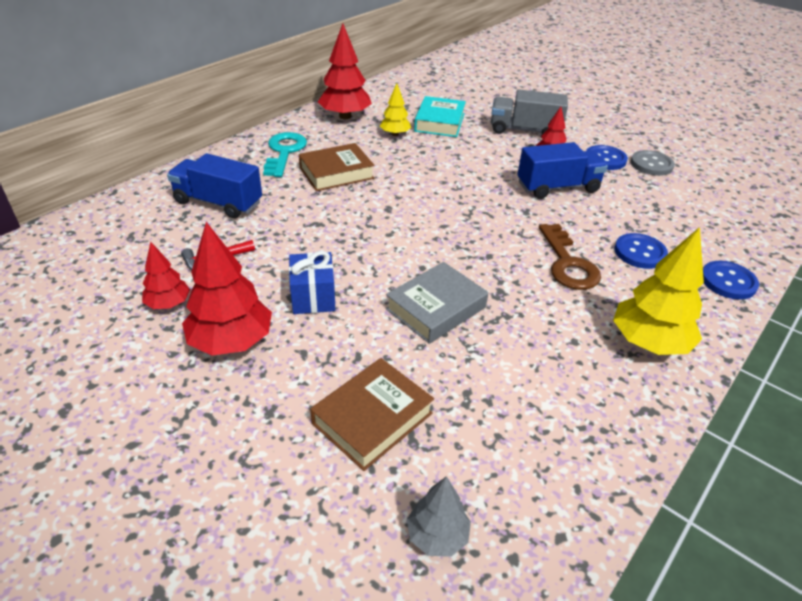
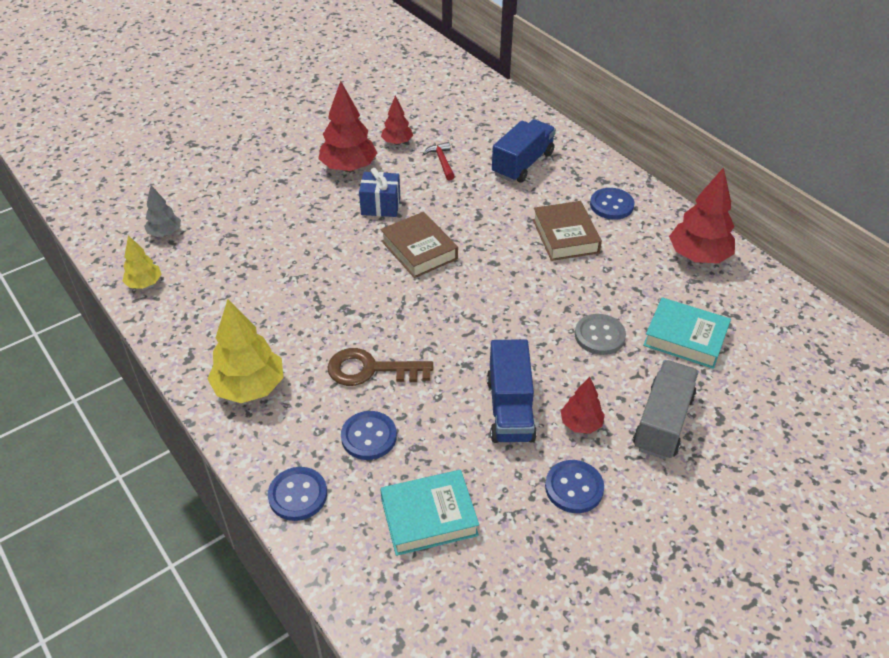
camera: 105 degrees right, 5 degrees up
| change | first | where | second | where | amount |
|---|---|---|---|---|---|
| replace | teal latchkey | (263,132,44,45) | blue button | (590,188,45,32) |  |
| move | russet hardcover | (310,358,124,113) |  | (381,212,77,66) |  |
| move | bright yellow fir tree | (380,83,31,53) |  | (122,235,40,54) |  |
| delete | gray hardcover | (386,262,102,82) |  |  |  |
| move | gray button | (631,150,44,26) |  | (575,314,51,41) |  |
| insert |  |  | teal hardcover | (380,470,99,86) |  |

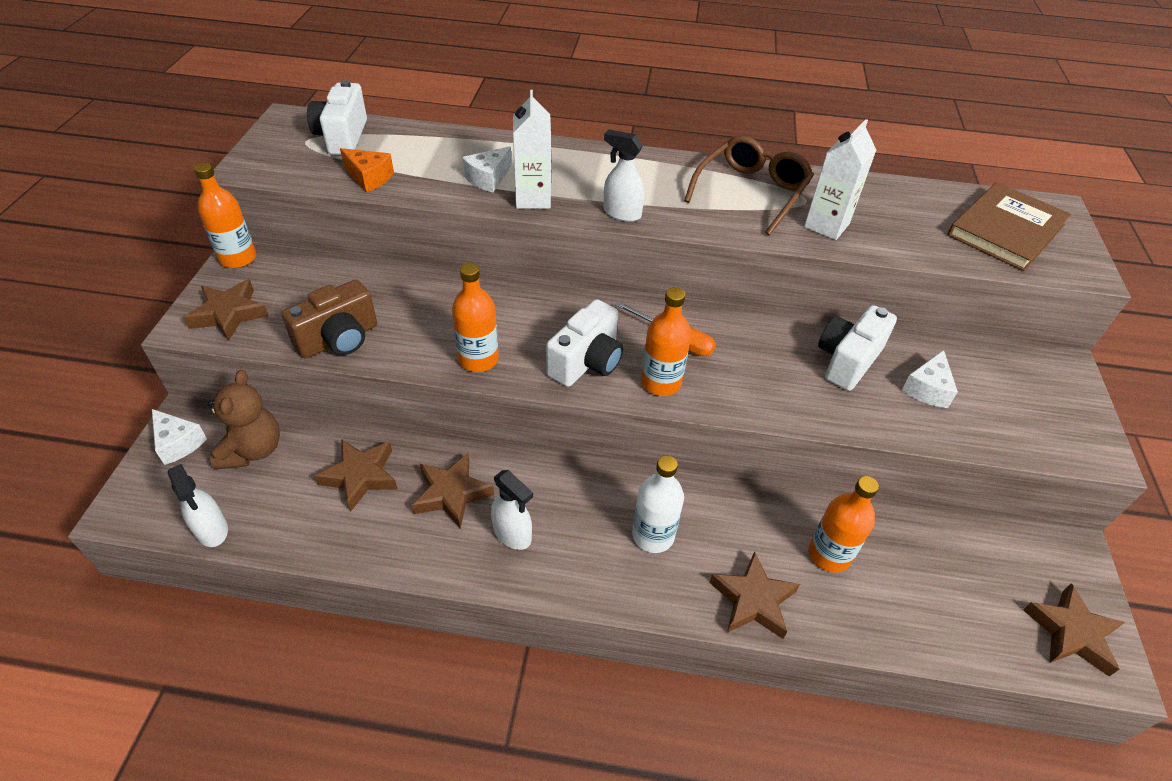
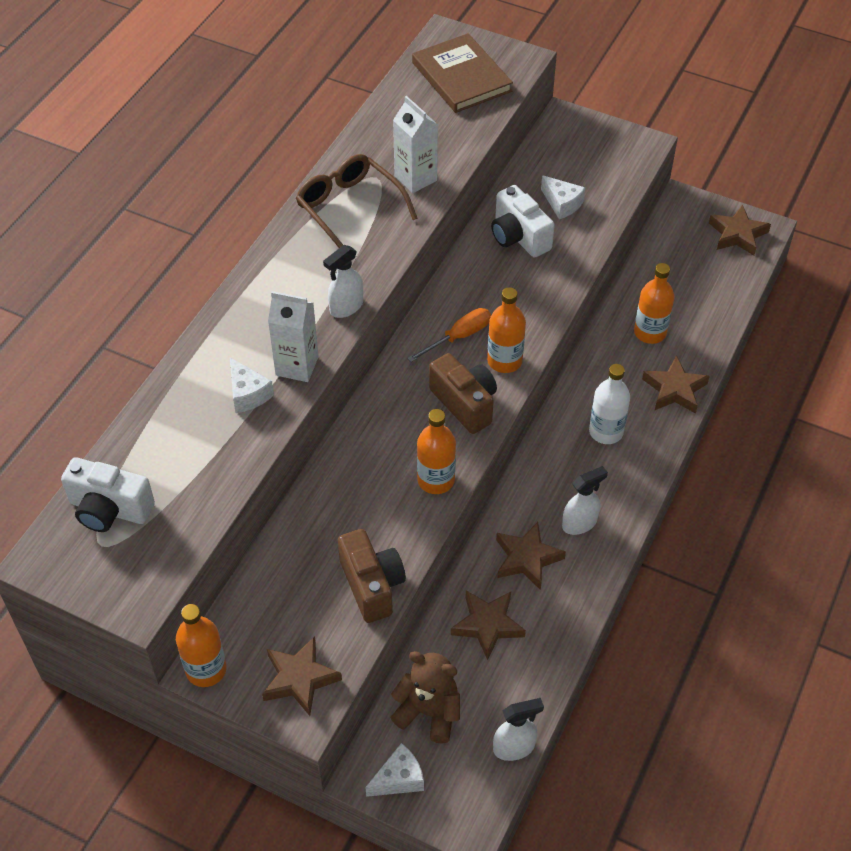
camera: 70 degrees left, 5 degrees up
| change | first | where | second | where | amount |
|---|---|---|---|---|---|
| delete | orange cheese | (340,148,54,45) |  |  |  |
| recolor | pure white photo camera | (546,299,77,88) | russet photo camera | (429,353,68,81) |  |

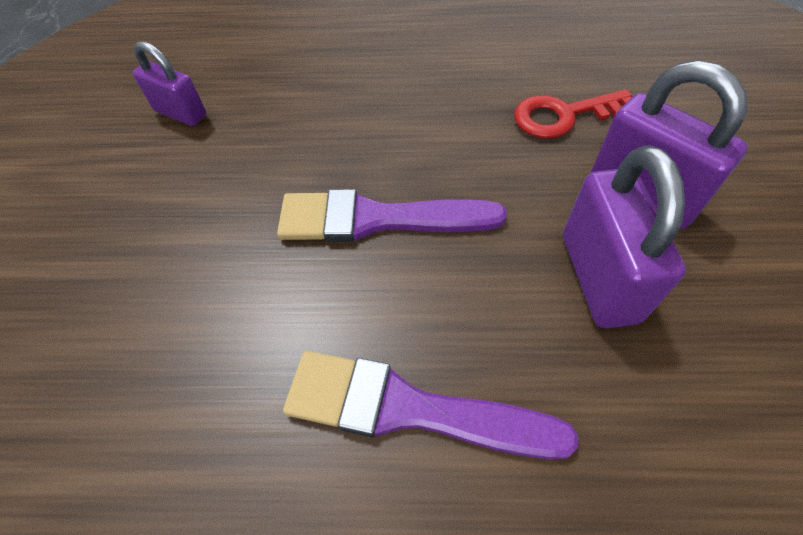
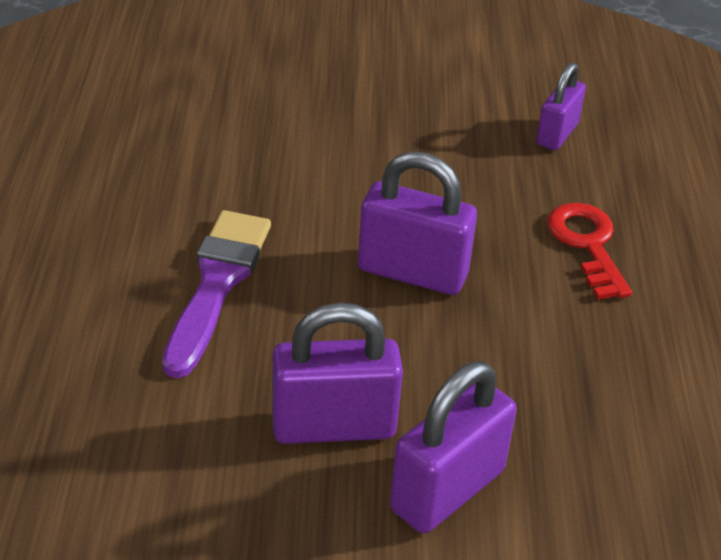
camera: 85 degrees right, 15 degrees down
| change | first | where | second | where | amount |
|---|---|---|---|---|---|
| replace | violet paint brush | (277,189,230,53) | violet small lock | (358,151,119,144) |  |
| move | crimson latchkey | (514,89,118,49) |  | (547,203,85,97) |  |

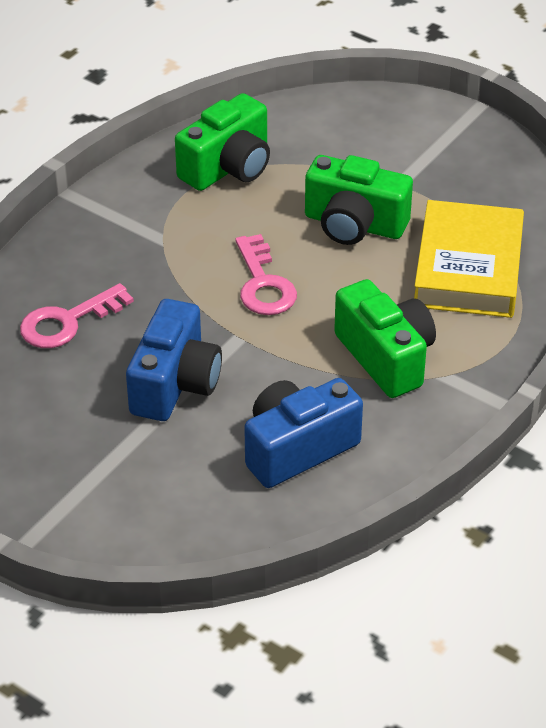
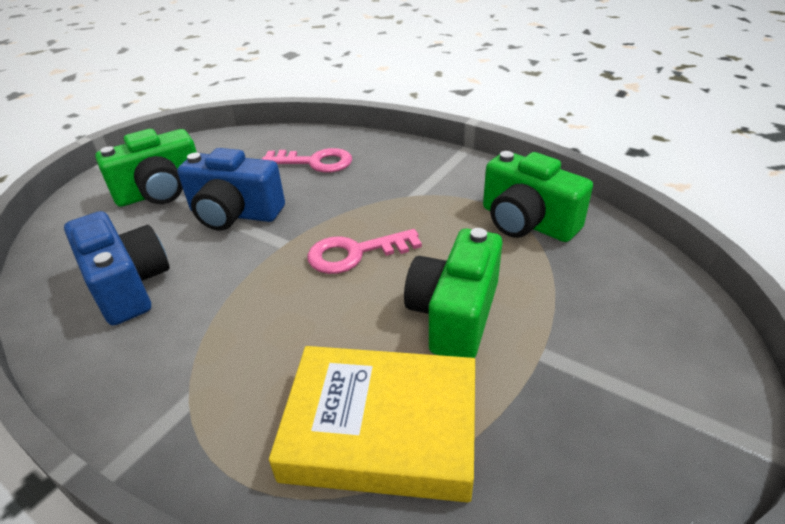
camera: 90 degrees right, 5 degrees down
| change | first | where | second | where | amount |
|---|---|---|---|---|---|
| rotate | pink latchkey | (20,283,114,65) |  | (262,148,90,25) | 135 degrees clockwise |
| move | leaf-green photo camera | (334,279,102,119) |  | (95,129,102,78) |  |

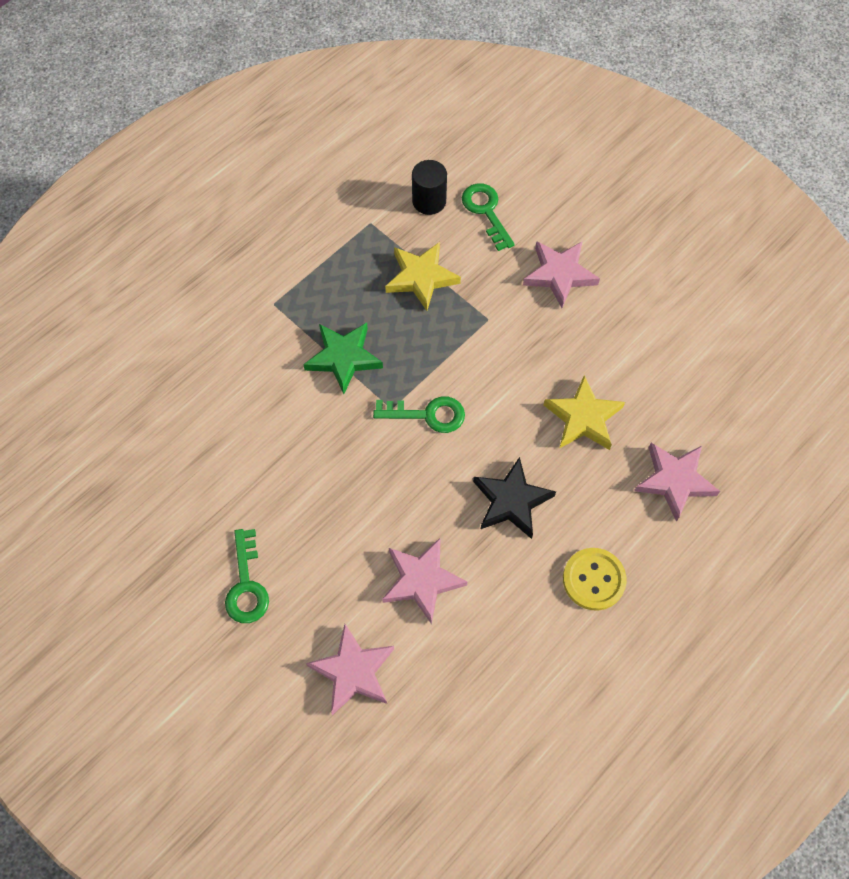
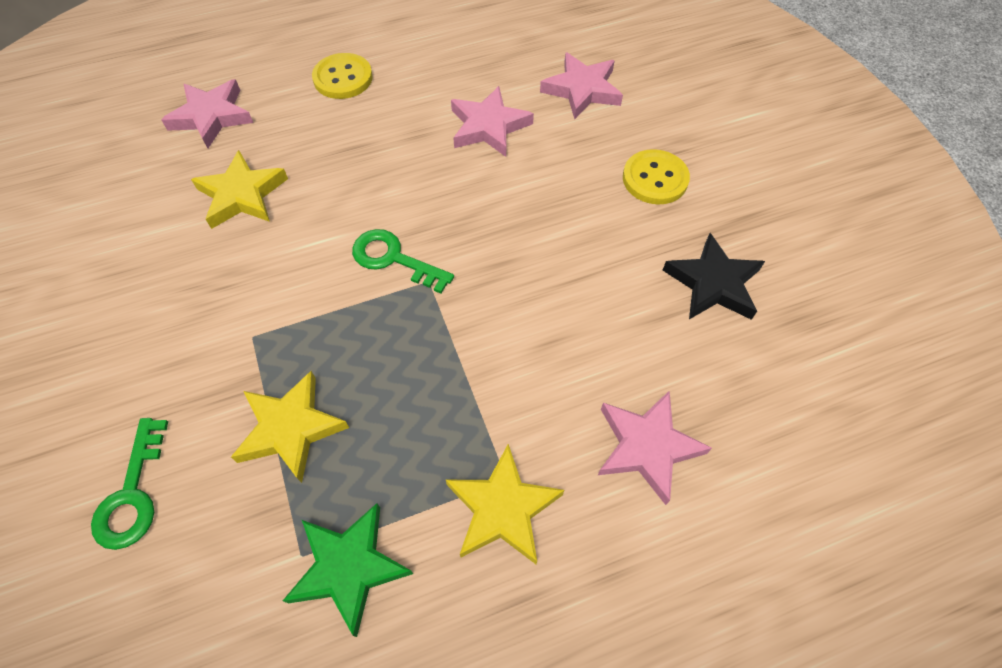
camera: 155 degrees left, 5 degrees down
| change | first | where | second | where | amount |
|---|---|---|---|---|---|
| replace | leaf-green latchkey | (225,529,44,94) | bright yellow button | (623,149,67,55) |  |
| move | leaf-green star | (303,323,80,71) |  | (283,503,130,134) |  |
| delete | ebony cylinder | (412,160,35,55) |  |  |  |
| move | ebony star | (473,457,83,82) |  | (663,233,102,87) |  |
| move | pink star | (523,241,77,67) |  | (598,391,114,114) |  |
| insert |  |  | bright yellow star | (446,444,118,120) |  |

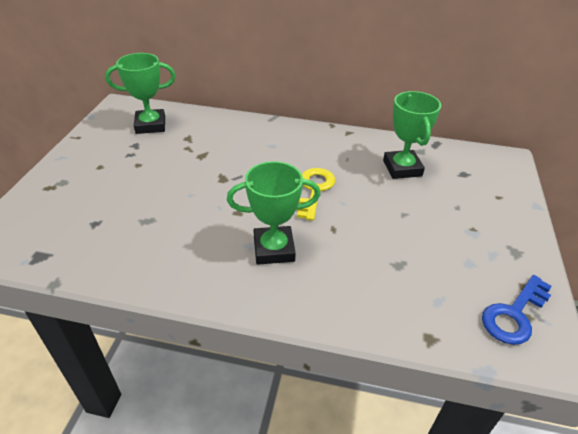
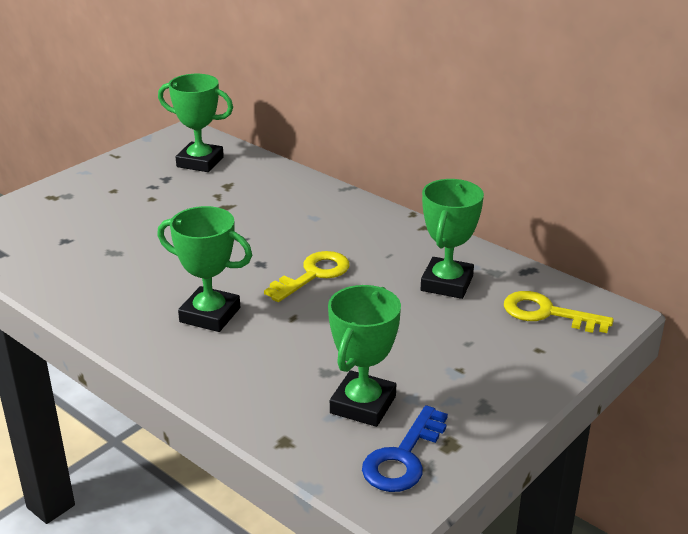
camera: 30 degrees right, 10 degrees down
| change | first | where | second | where | amount |
|---|---|---|---|---|---|
| rotate | blue latchkey | (482,275,70,70) |  | (362,405,86,87) | 45 degrees counterclockwise |
| insert |  |  | leaf-green prize cup | (328,285,73,142) |  |
| insert |  |  | bright yellow latchkey | (504,291,110,42) |  |

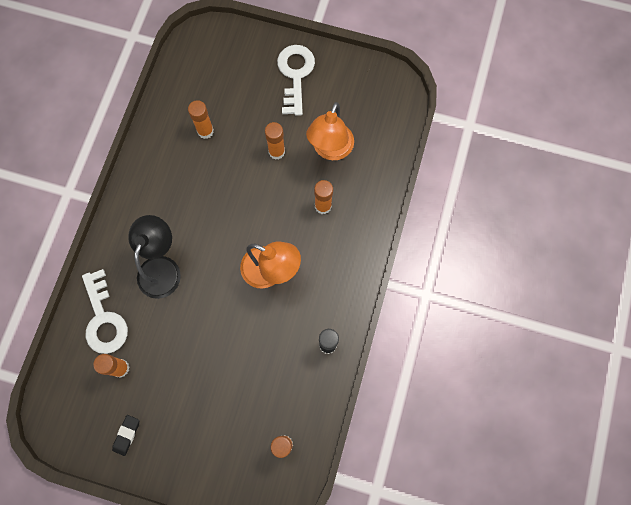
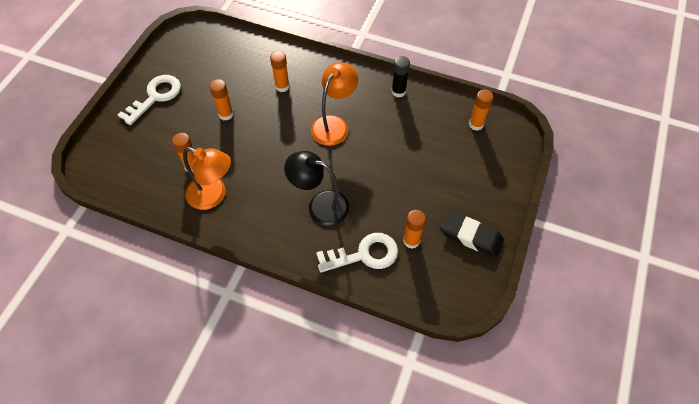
camera: 85 degrees left, 15 degrees down
| change | first | where | second | where | amount |
|---|---|---|---|---|---|
| resize | ebony pencil eraser | (112,415,27,41) |  | (440,211,64,47) | x1.83 |
| rotate | pure white latchkey | (277,45,38,71) |  | (118,75,63,50) | 120 degrees clockwise |
| move | orange lamp | (306,102,48,58) |  | (183,147,48,63) |  |

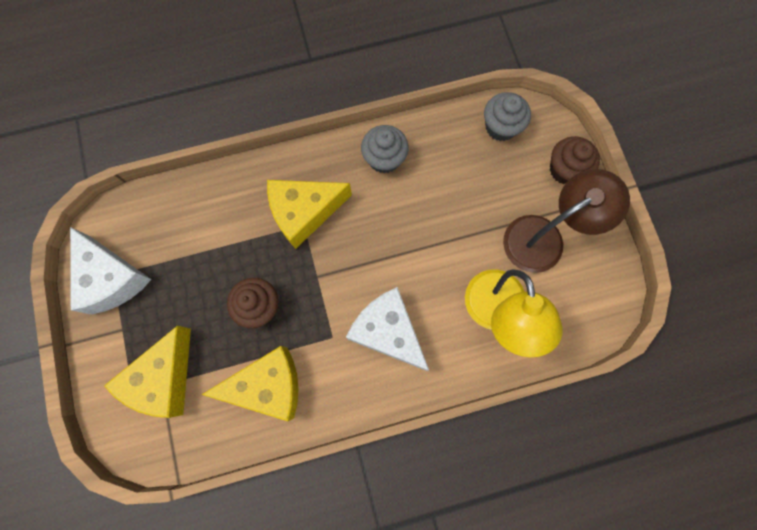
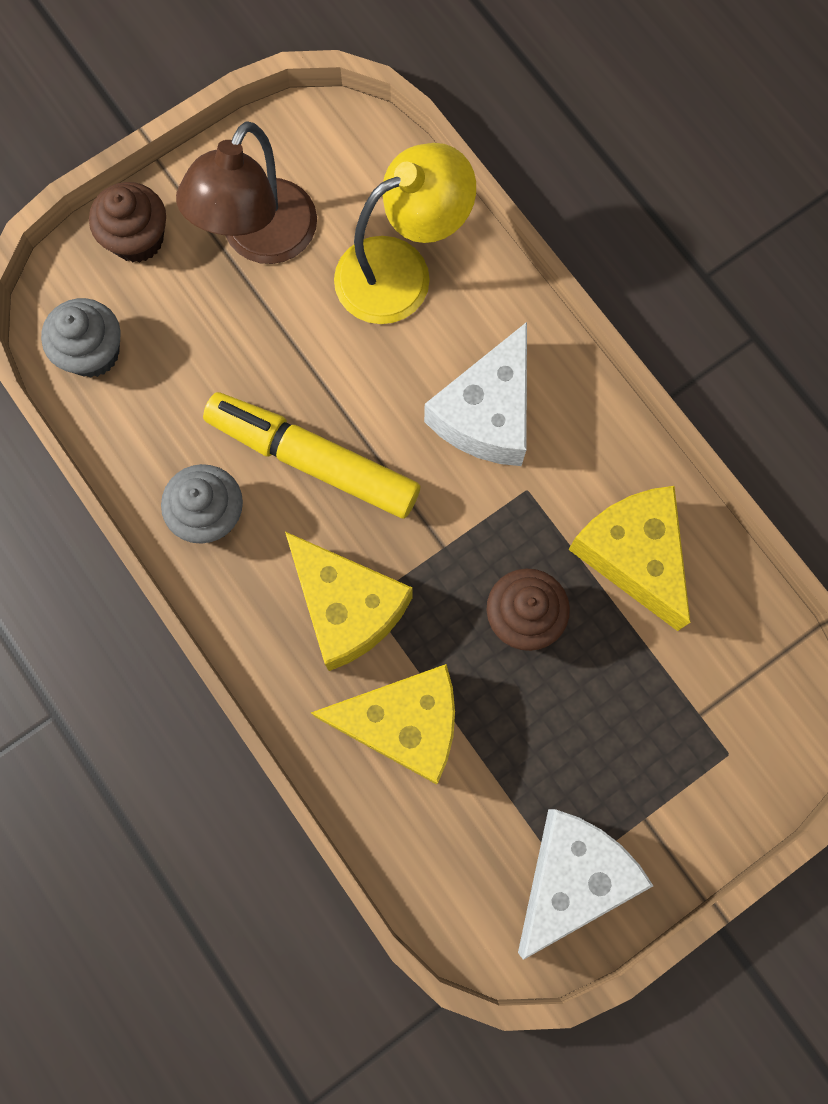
camera: 110 degrees left, 0 degrees up
| change | first | where | second | where | amount |
|---|---|---|---|---|---|
| move | bright yellow cheese | (104,326,87,92) |  | (311,664,144,121) |  |
| rotate | russet lamp | (503,169,127,104) |  | (176,121,141,143) | 105 degrees counterclockwise |
| insert |  |  | bright yellow felt pen | (203,392,217,127) |  |

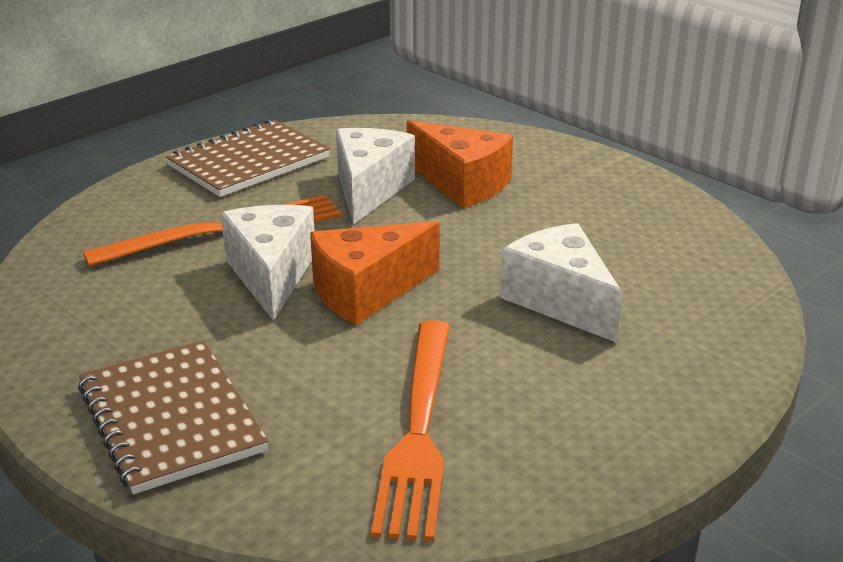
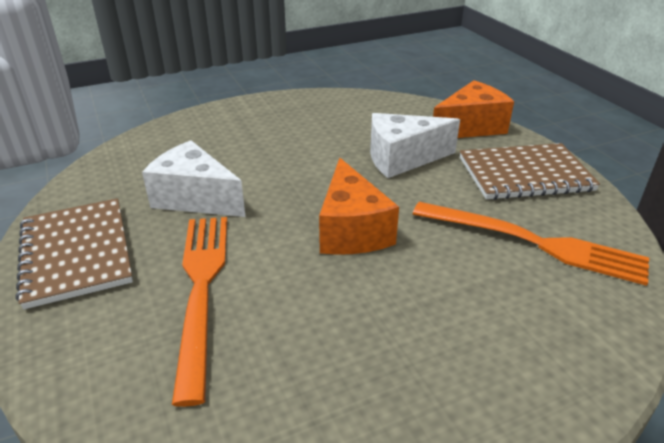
camera: 70 degrees left, 5 degrees up
| change | first | where | second | where | amount |
|---|---|---|---|---|---|
| move | russet exercise book | (78,340,190,154) |  | (460,143,140,57) |  |
| delete | pure white cheese | (221,205,93,116) |  |  |  |
| move | orange cheese | (407,120,106,88) |  | (433,80,81,58) |  |

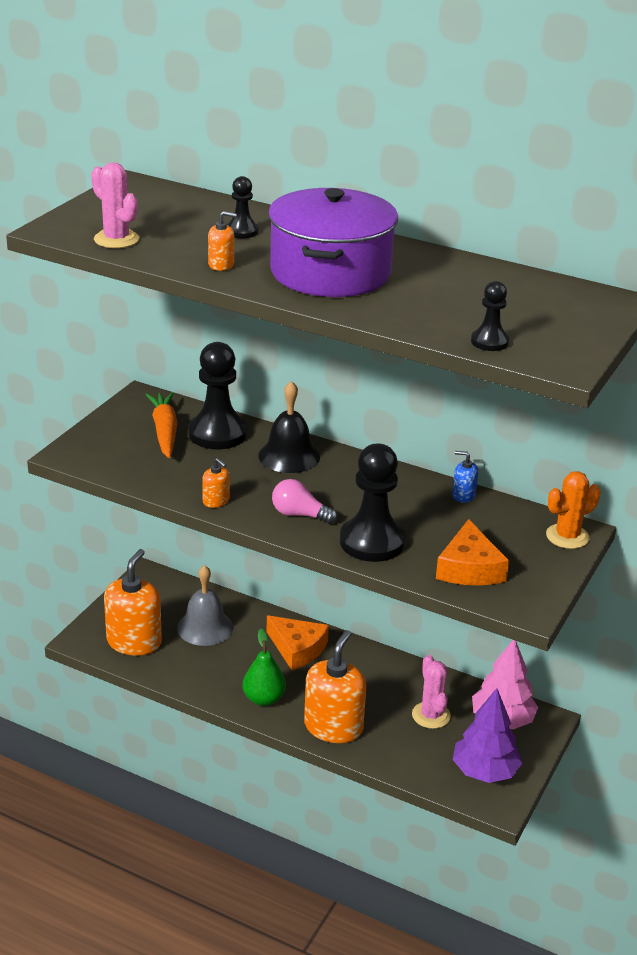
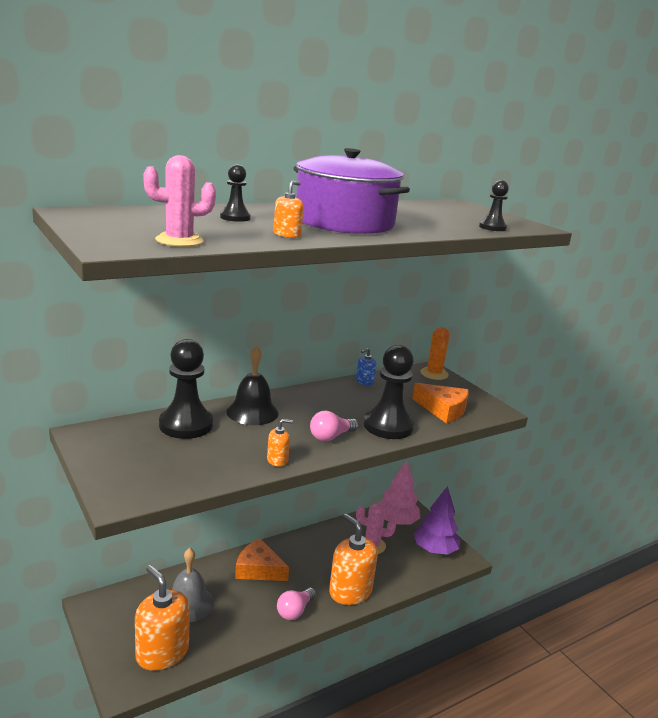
camera: 60 degrees left, 10 degrees down
| change | first | where | second | where | amount |
|---|---|---|---|---|---|
| delete | orange root vegetable | (145,392,32,66) |  |  |  |
| replace | leaf-green toy pear | (242,629,44,77) | pink light bulb | (277,588,39,32) |  |
| rotate | orange cheese | (267,615,62,55) |  | (235,538,54,43) | 135 degrees counterclockwise |

